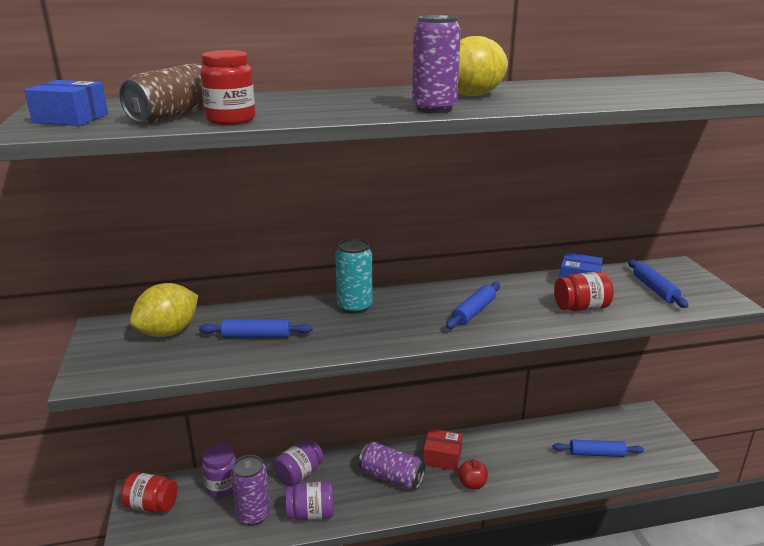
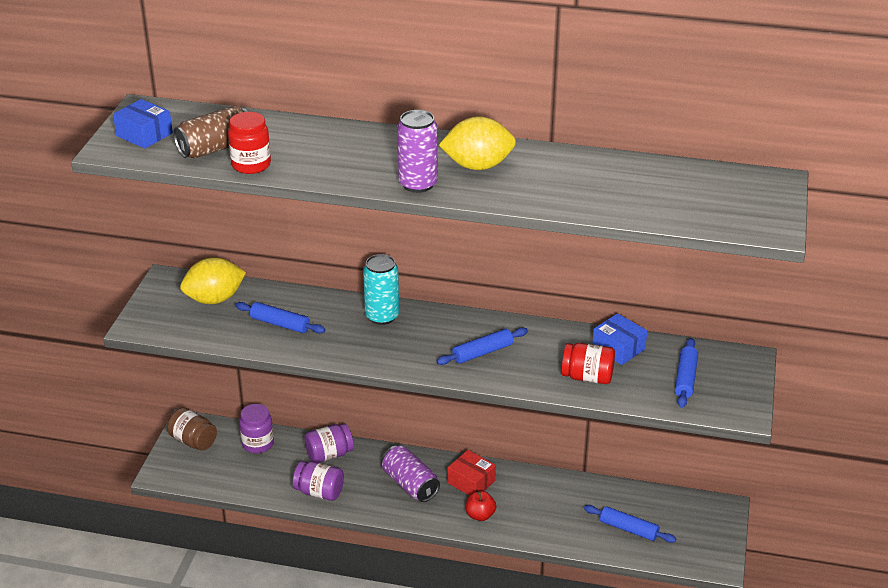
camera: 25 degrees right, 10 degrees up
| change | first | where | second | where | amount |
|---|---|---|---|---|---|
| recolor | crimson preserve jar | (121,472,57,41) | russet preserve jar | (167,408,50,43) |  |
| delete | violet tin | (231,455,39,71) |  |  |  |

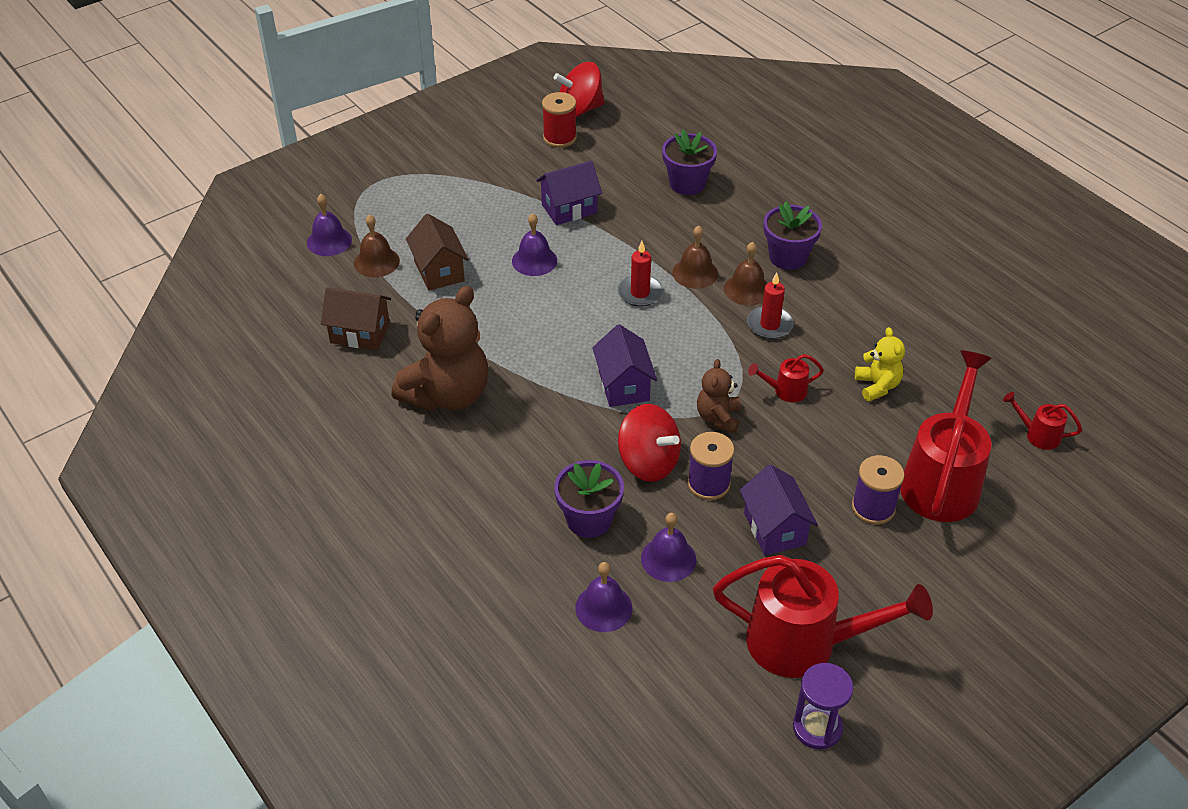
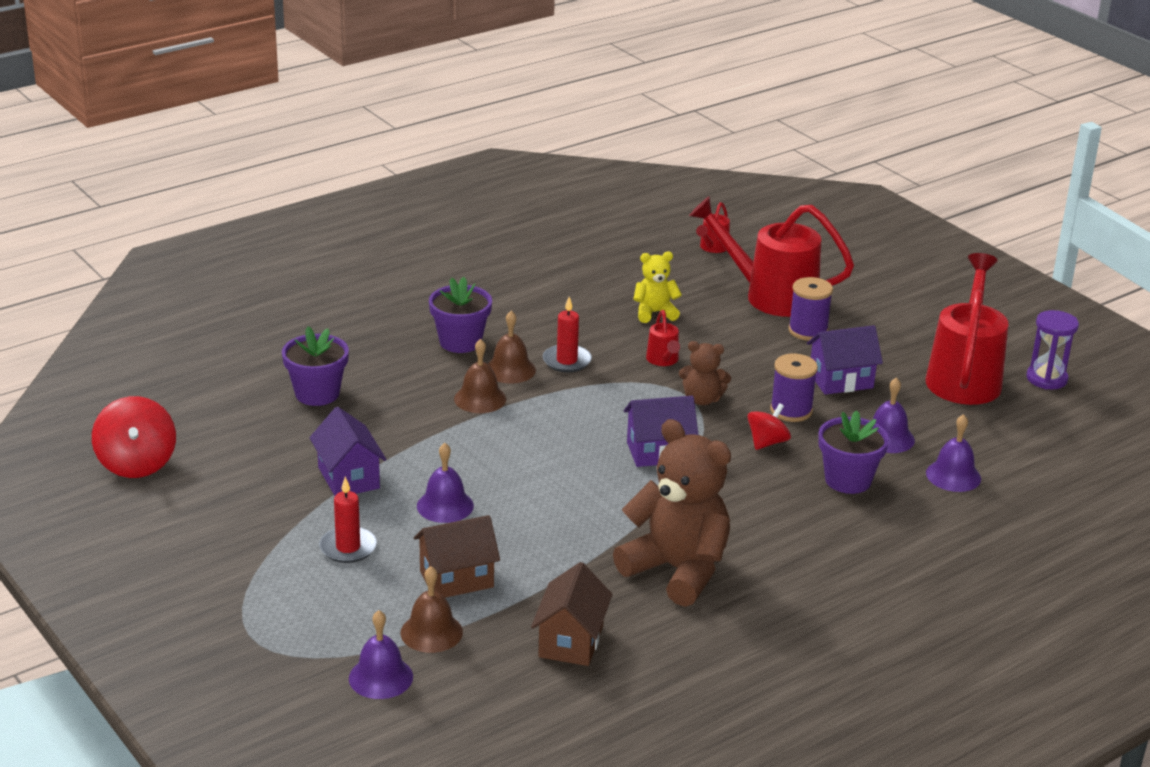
camera: 90 degrees left, 15 degrees down
| change | first | where | second | where | amount |
|---|---|---|---|---|---|
| delete | crimson spool | (542,92,35,56) |  |  |  |
| move | crimson wax candle | (618,241,45,66) |  | (319,477,58,86) |  |
| resize | crimson whirligig | (618,404,63,78) |  | (747,403,44,47) | x0.62 |

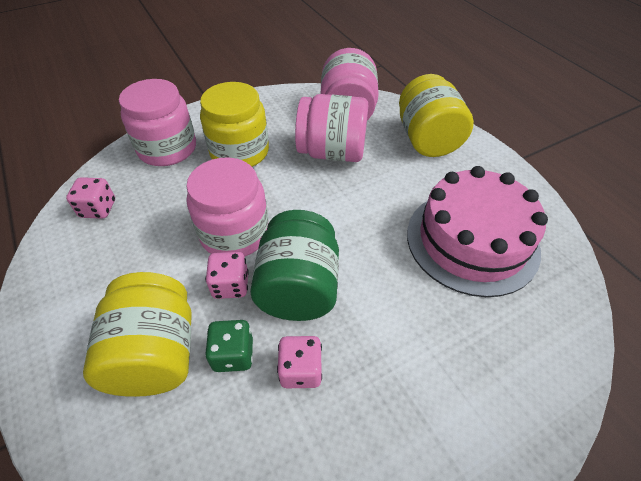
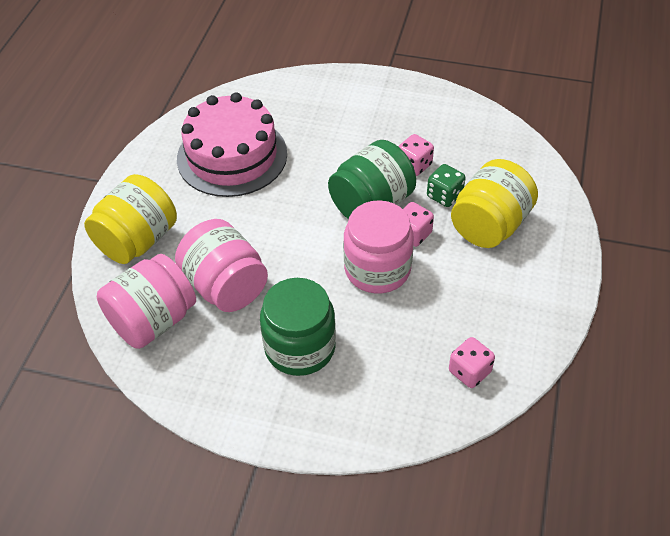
camera: 135 degrees left, 0 degrees up
| change | first | where | second | where | amount |
|---|---|---|---|---|---|
| delete | pink preserve jar | (119,79,77,87) |  |  |  |
| recolor | bright yellow preserve jar | (200,82,69,85) | leaf-green preserve jar | (260,278,76,98) |  |

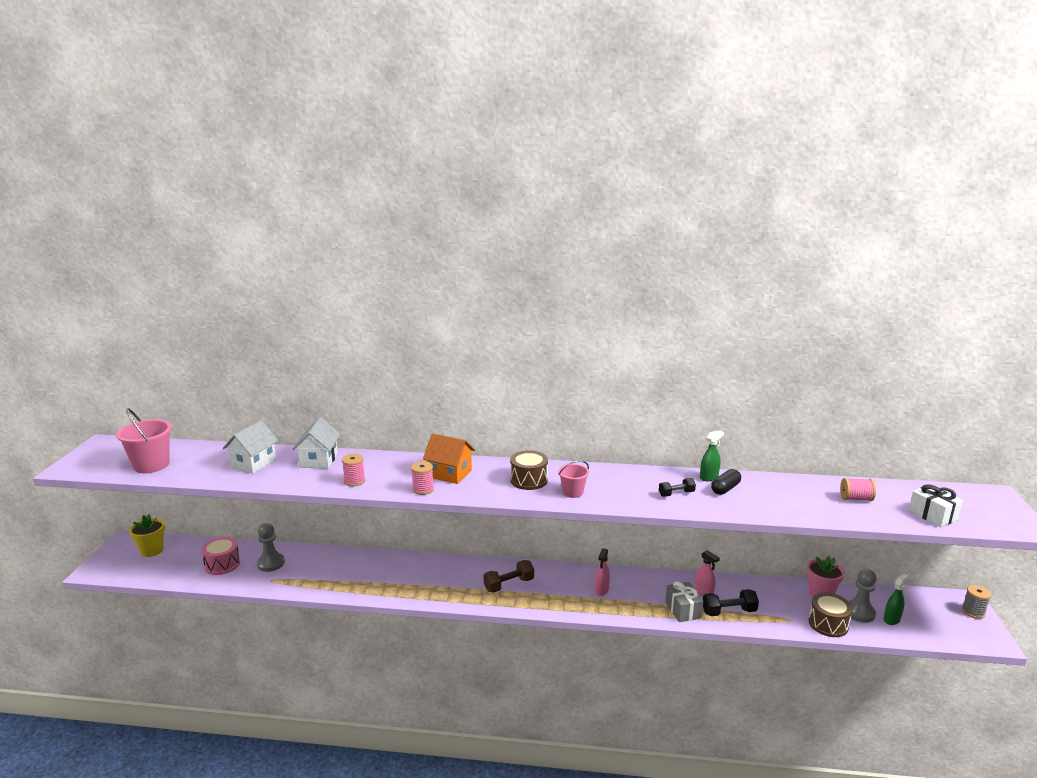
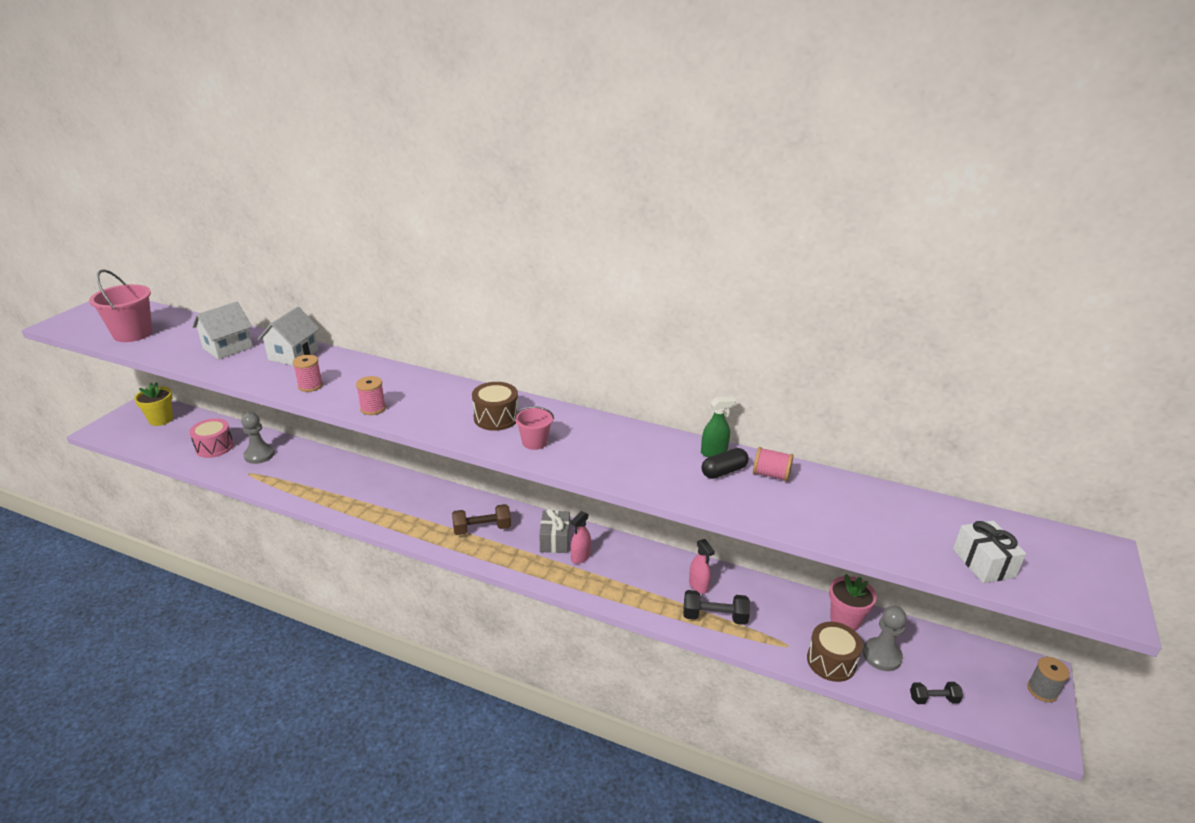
camera: 15 degrees right, 10 degrees up
| change | first | where | second | where | amount |
|---|---|---|---|---|---|
| delete | orange house | (423,433,52,51) |  |  |  |
| move | ebony hand weight | (659,478,37,19) |  | (910,682,53,22) |  |
| move | gray present | (665,582,39,40) |  | (539,509,31,44) |  |
| move | pink spool | (840,478,36,23) |  | (753,447,40,35) |  |
| delete | leaf-green spray cleaner | (884,573,25,52) |  |  |  |

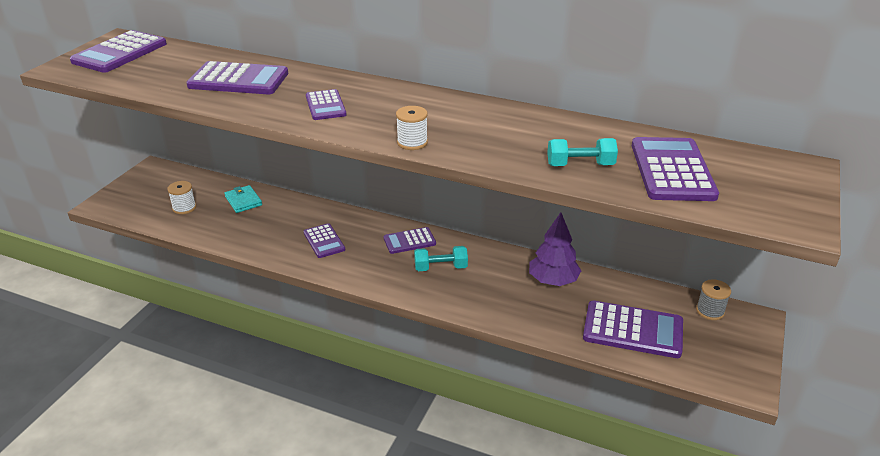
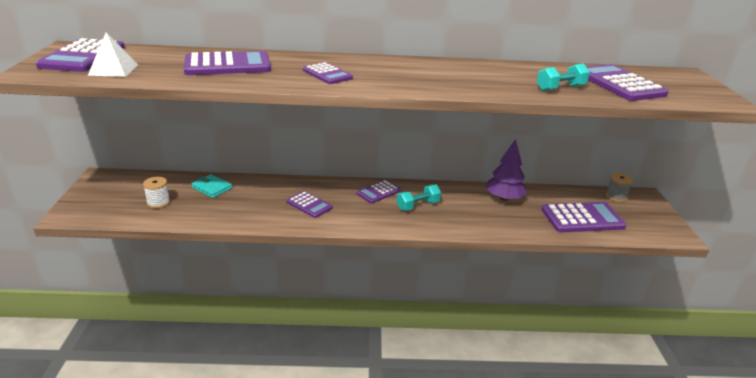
camera: 25 degrees left, 5 degrees down
| change | first | where | second | where | amount |
|---|---|---|---|---|---|
| delete | pure white spool | (396,106,32,44) |  |  |  |
| insert |  |  | pure white solid pyramid | (88,32,50,45) |  |

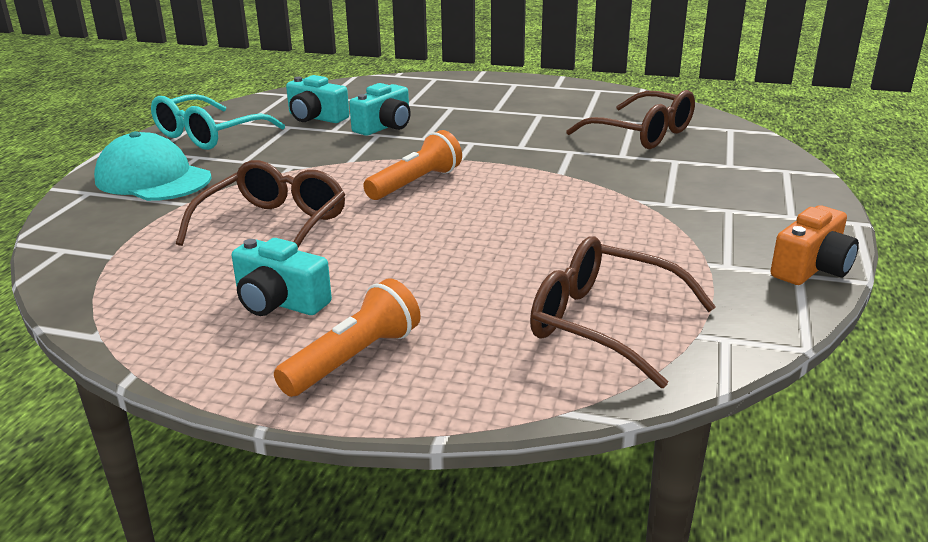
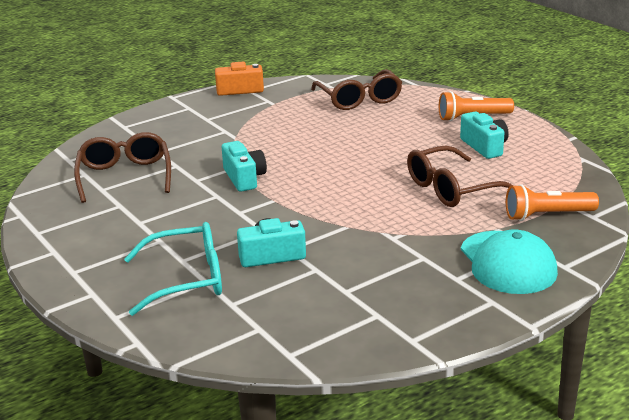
camera: 140 degrees left, 0 degrees up
| change | first | where | second | where | amount |
|---|---|---|---|---|---|
| move | teal spectacles | (151,94,134,56) |  | (124,222,98,94) |  |
| move | teal photo camera | (286,75,63,48) |  | (222,141,45,51) |  |
| move | orange torch | (363,130,99,70) |  | (506,184,93,37) |  |

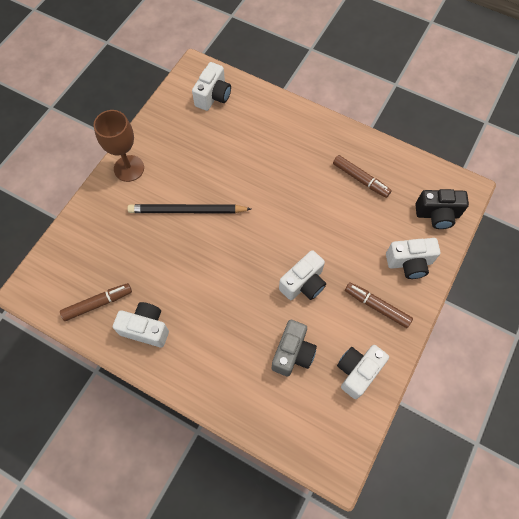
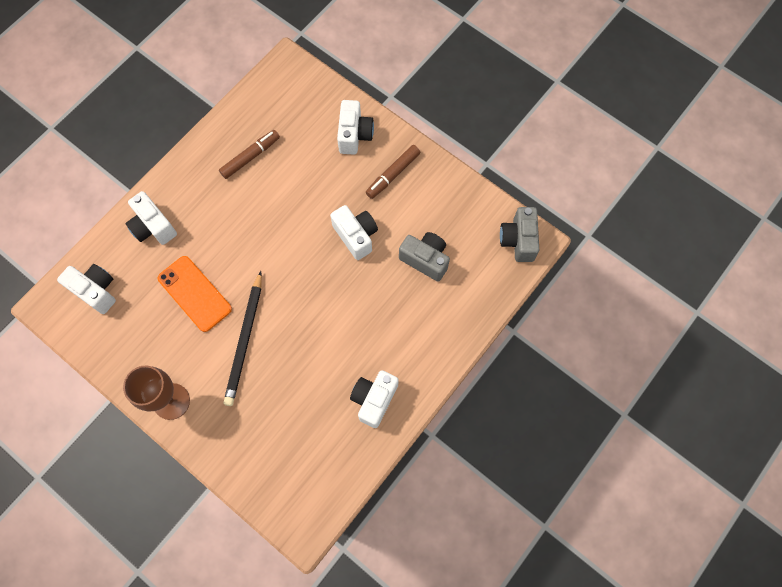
camera: 80 degrees left, 5 degrees up
| change | first | where | second | where | amount |
|---|---|---|---|---|---|
| delete | russet felt pen | (60,283,72,38) |  |  |  |
| move | pure white photo camera | (337,345,52,54) |  | (125,191,52,54) |  |
| delete | ebony photo camera | (415,189,54,40) |  |  |  |
| insert |  |  | orange mobile phone | (158,256,74,76) |  |
| insert |  |  | gray photo camera | (500,207,39,55) |  |

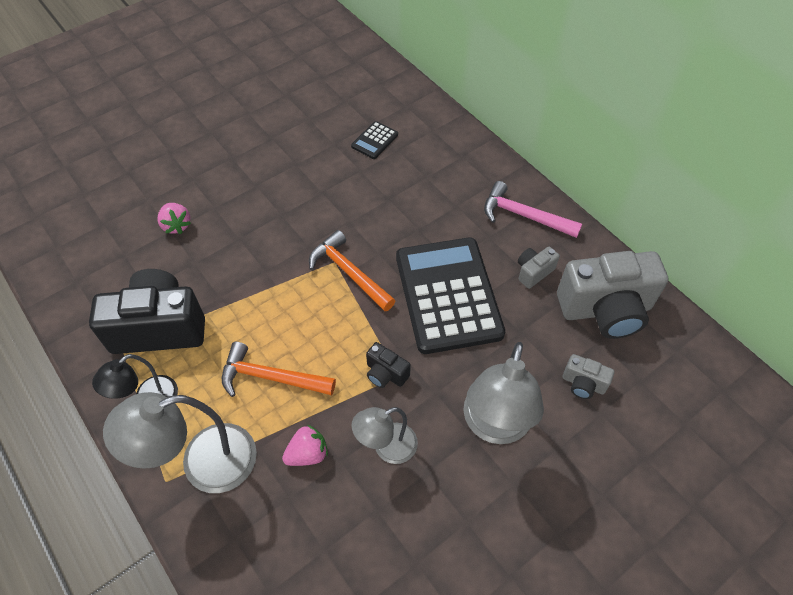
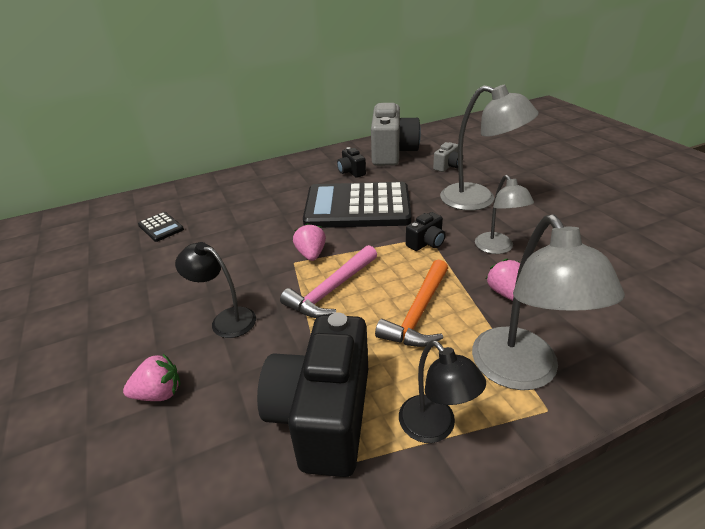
camera: 75 degrees left, 20 degrees down
| change | first | where | second | where | amount |
|---|---|---|---|---|---|
| replace | orange hammer | (309,230,87,81) | pink toy strawberry | (293,223,33,38) |  |
| move | pink hammer | (484,181,98,57) |  | (280,245,97,73) |  |
| recolor | gray photo camera | (518,247,42,42) | ebony photo camera | (337,147,29,31) |  |
| insert |  |  | ebony lamp | (175,242,81,96) |  |

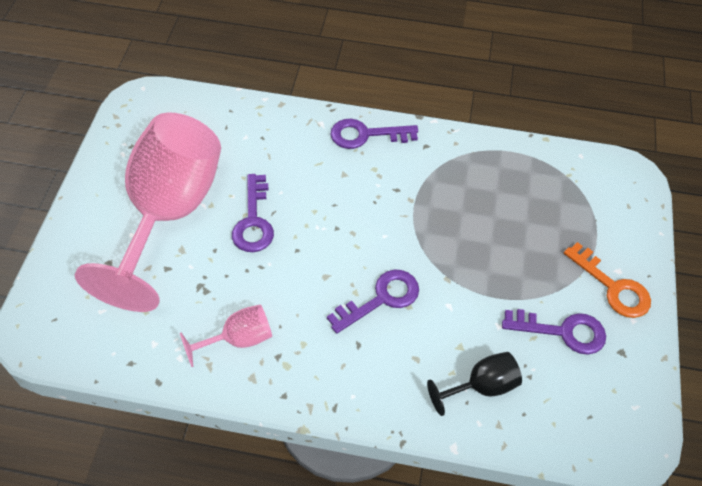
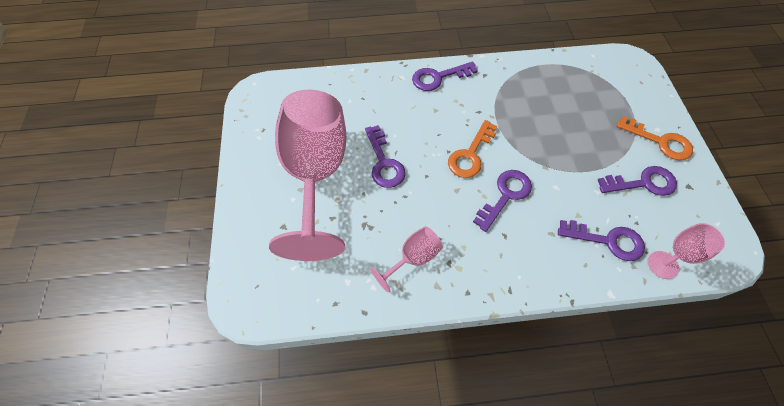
camera: 15 degrees left, 5 degrees up
| change | first | where | second | where | amount |
|---|---|---|---|---|---|
| replace | ebony wine glass | (427,352,95,64) | violet latchkey | (558,220,87,41) |  |
| insert |  |  | orange latchkey | (448,120,49,58) |  |
| insert |  |  | pink wine glass | (648,223,77,56) |  |

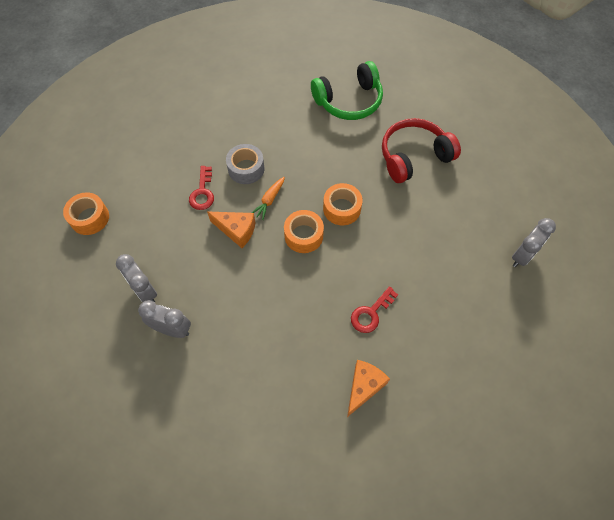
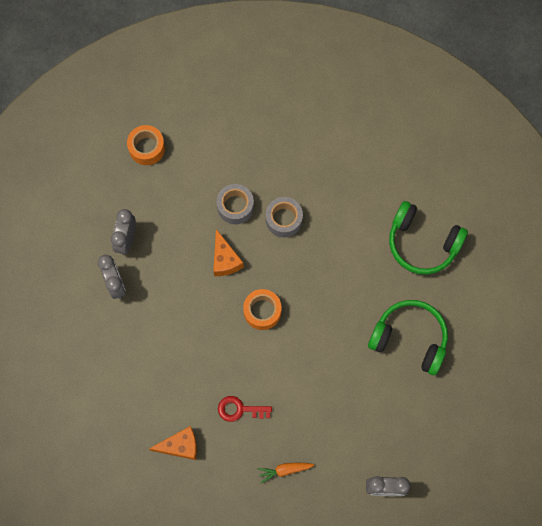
camera: 50 degrees right, 10 degrees up
| change | first | where | second | where | amount |
|---|---|---|---|---|---|
| replace | crimson latchkey | (189,166,25,44) | gray sticky tape | (217,184,37,40) |  |
| move | orange root vegetable | (252,177,33,43) |  | (258,462,56,21) |  |
| delete | orange sticky tape | (323,183,40,42) |  |  |  |
| recolor | crimson headset | (382,118,79,65) | leaf-green headset | (368,300,80,75) |  |

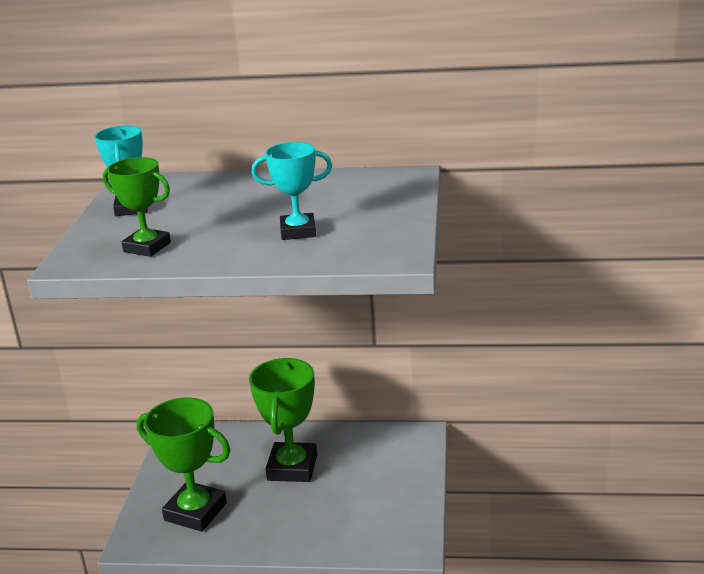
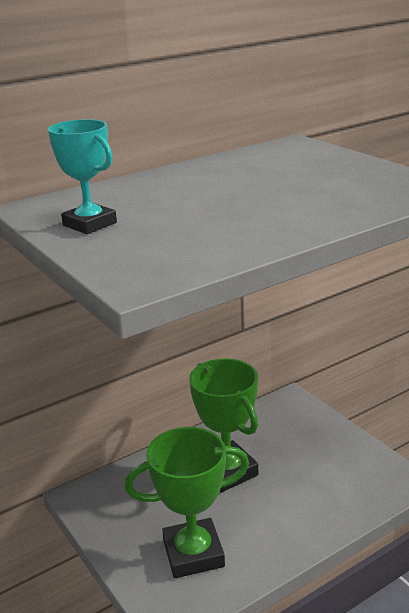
camera: 40 degrees left, 0 degrees up
| change | first | where | second | where | amount |
|---|---|---|---|---|---|
| delete | leaf-green prize cup | (103,157,68,100) |  |  |  |
| delete | teal prize cup | (251,142,81,98) |  |  |  |

